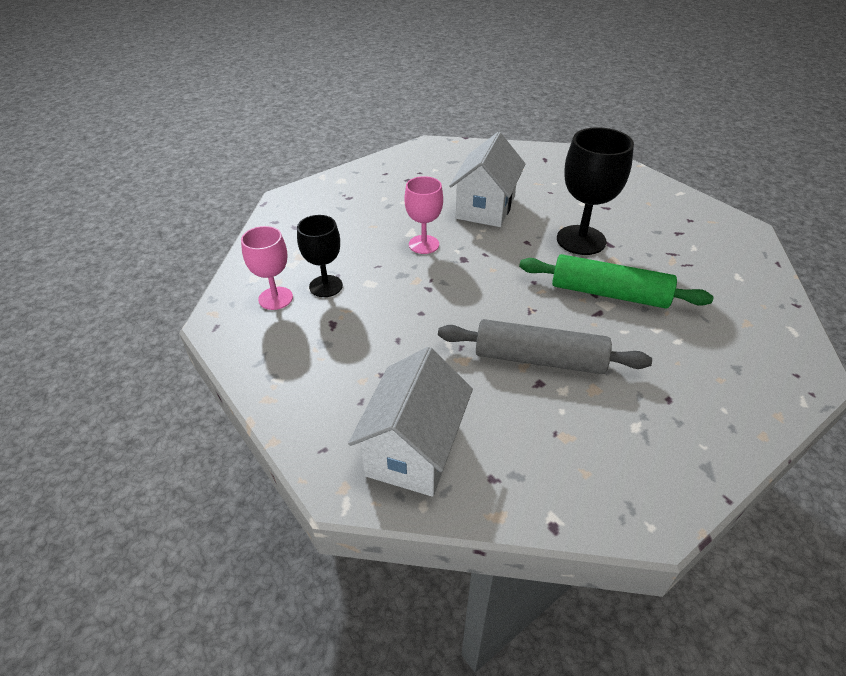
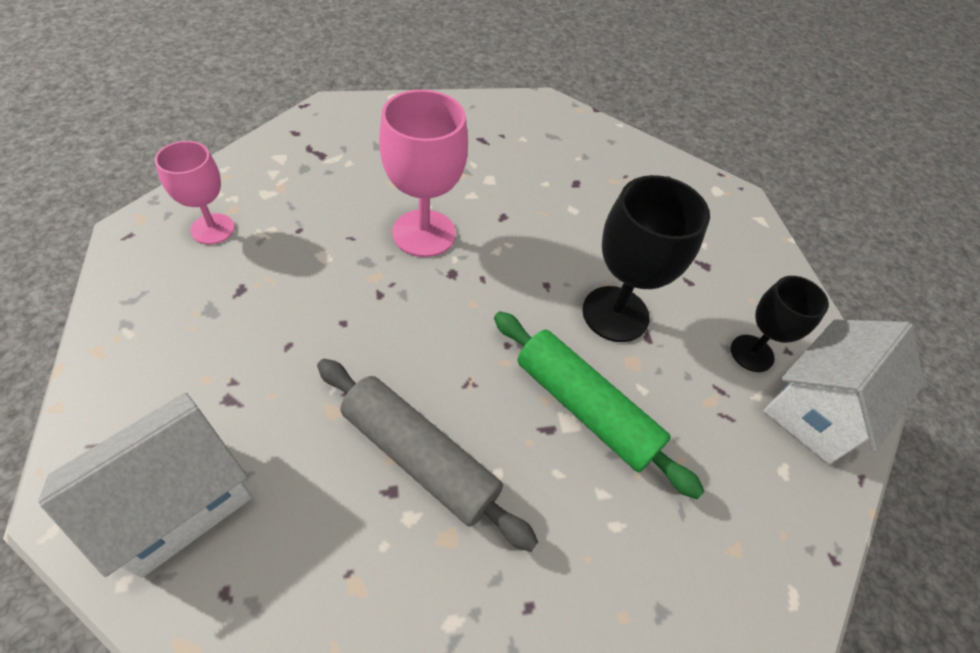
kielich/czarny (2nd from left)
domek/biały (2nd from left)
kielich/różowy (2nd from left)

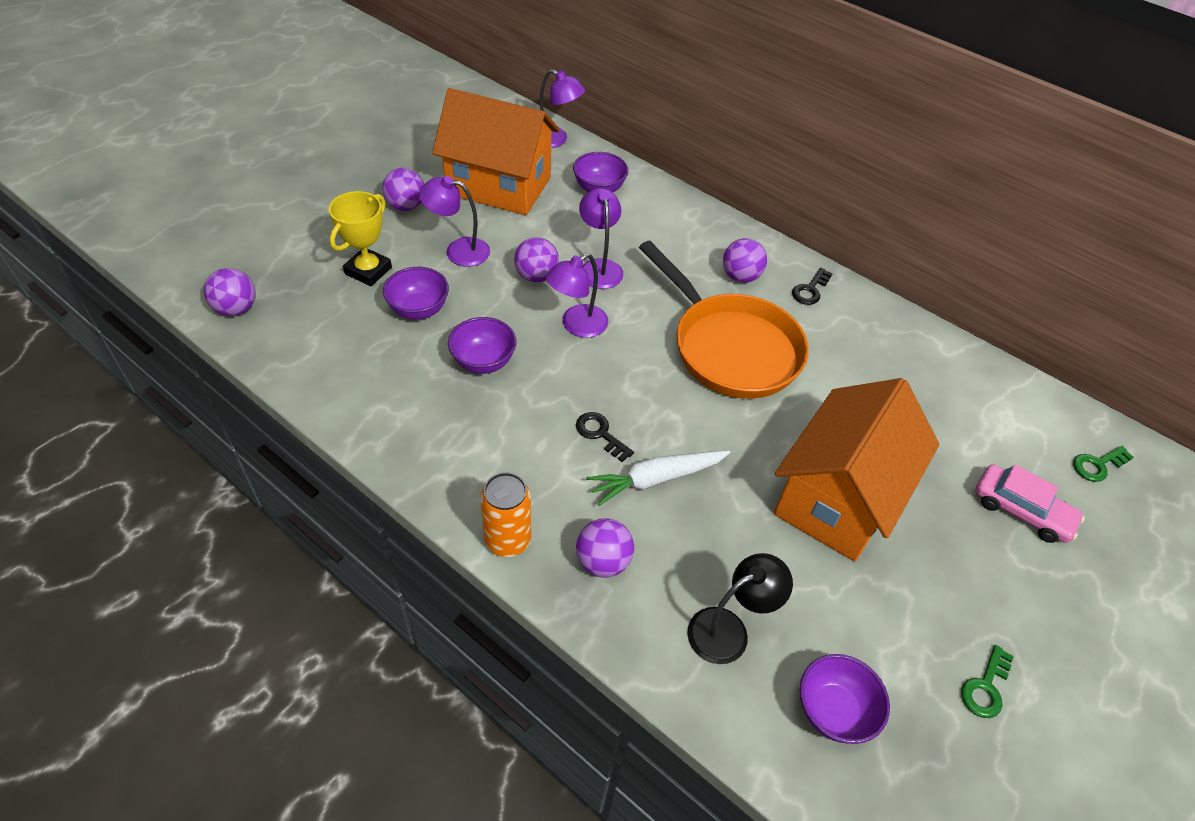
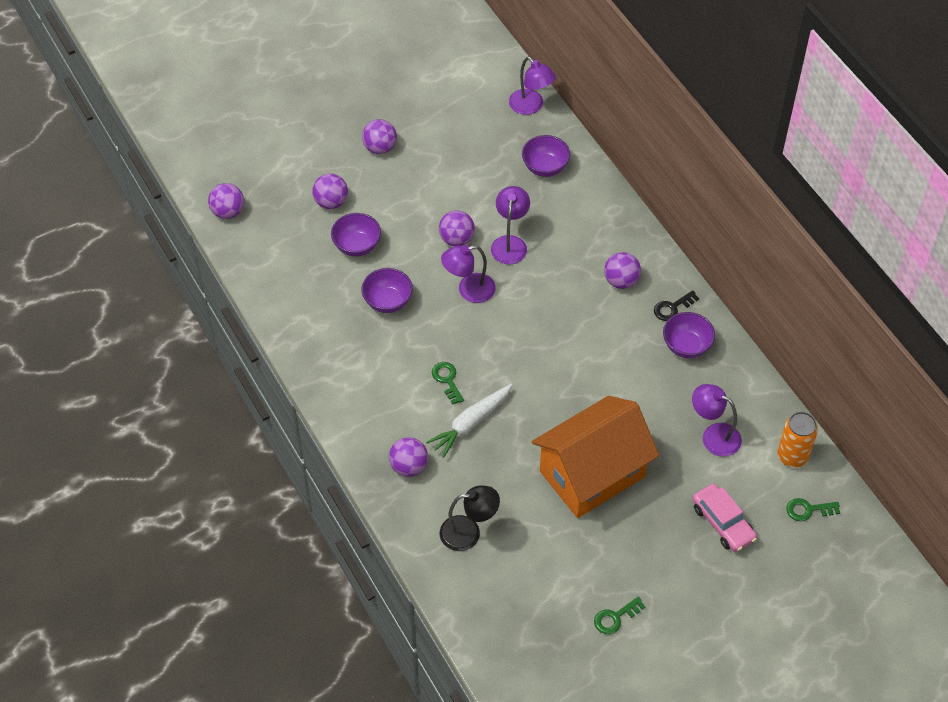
domek/pomarańczowy (1st from left in the first image)
patelnia/pomarańczowy
lampka/fioletowy (4th from left)
puszka/pomarańczowy
miska/fioletowy (4th from left)
piłka/fioletowy (2nd from left)
klucz/zielony (1st from left)
marchewka/biały

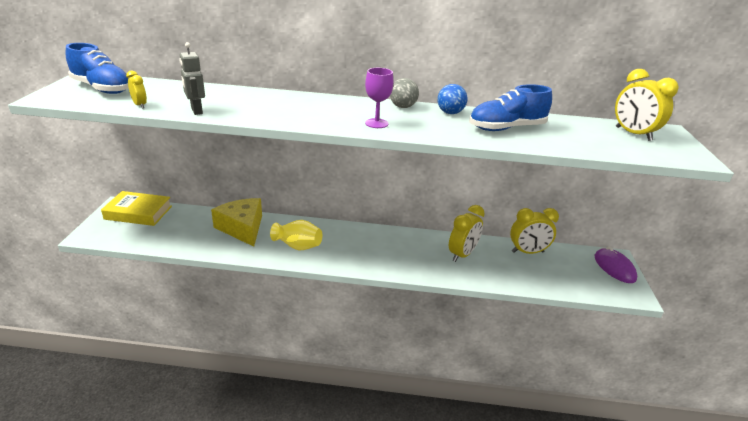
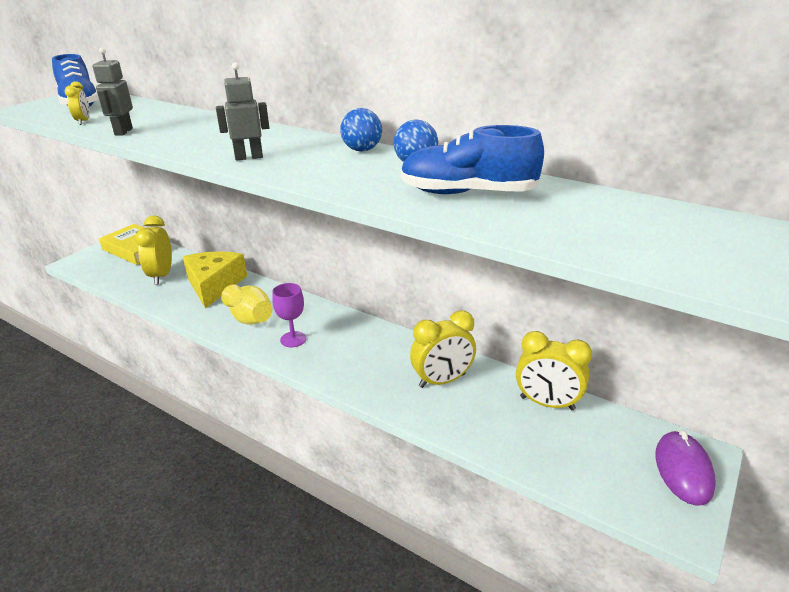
robot/szary (2nd from left)
kielich/fioletowy
budzik/żółty (2nd from left)
piłka/niebieski (1st from left)

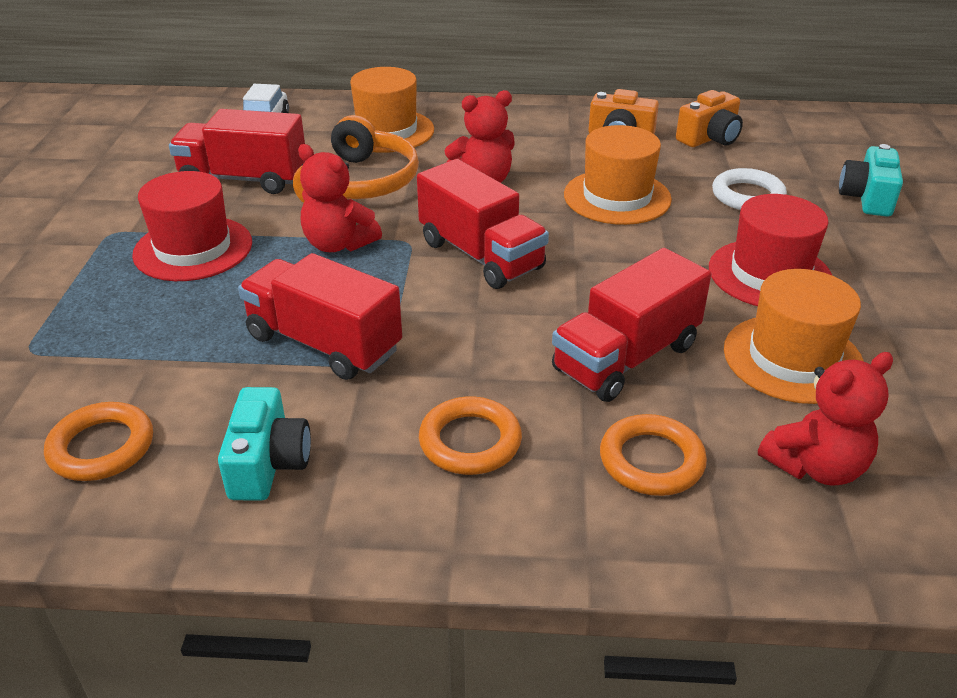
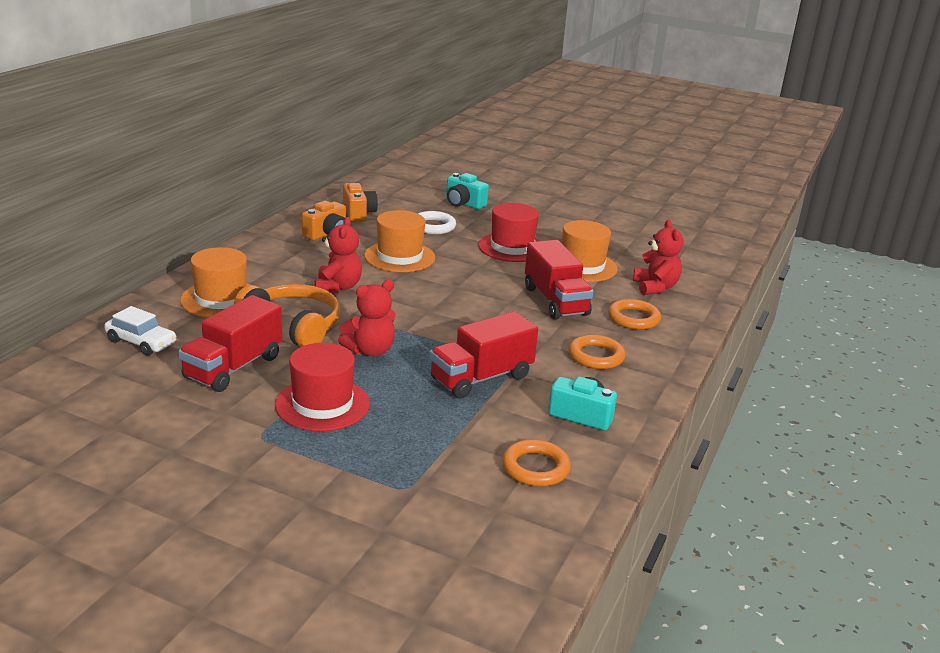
ciężarówka/czerwony (3rd from left in the first image)

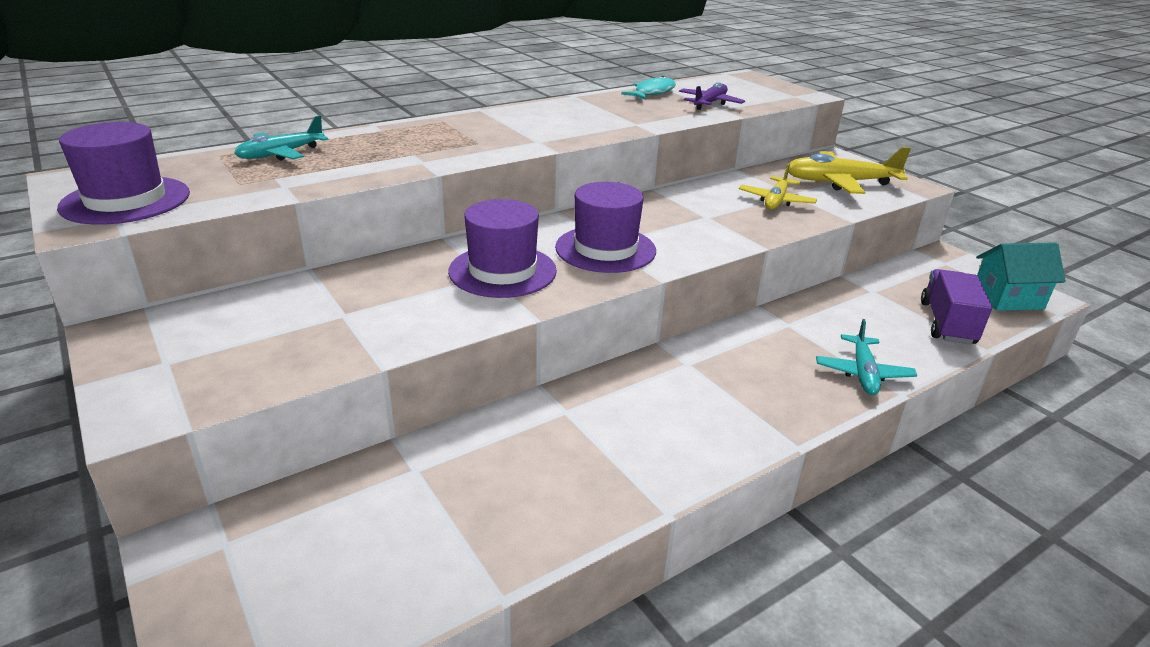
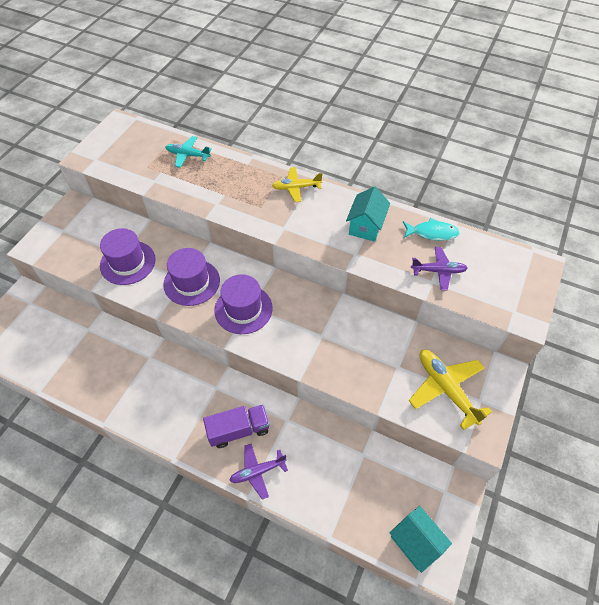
domek/turkusowy (1st from left)
kapelusz/fioletowy (1st from left)
samolot/żółty (1st from left)
ciężarówka/fioletowy
samolot/fioletowy (1st from left)

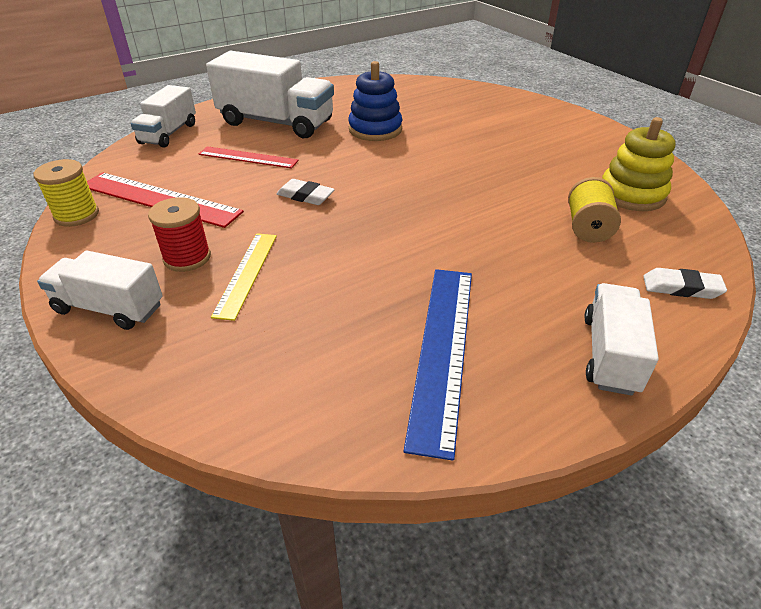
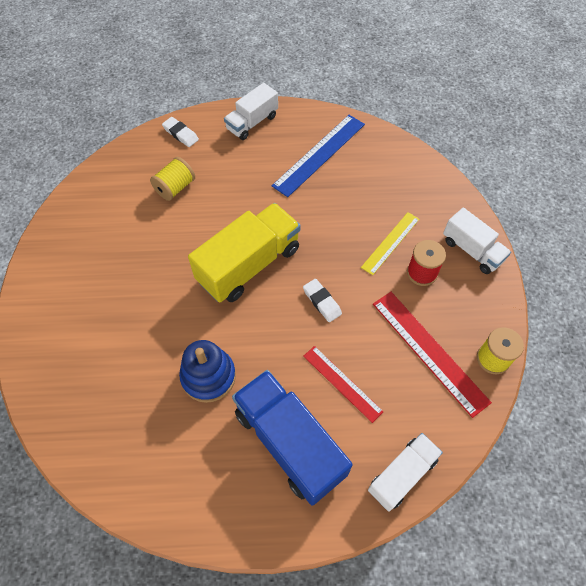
zabawka nakładanka/żółty
ciężarówka/żółty
ciężarówka/niebieski

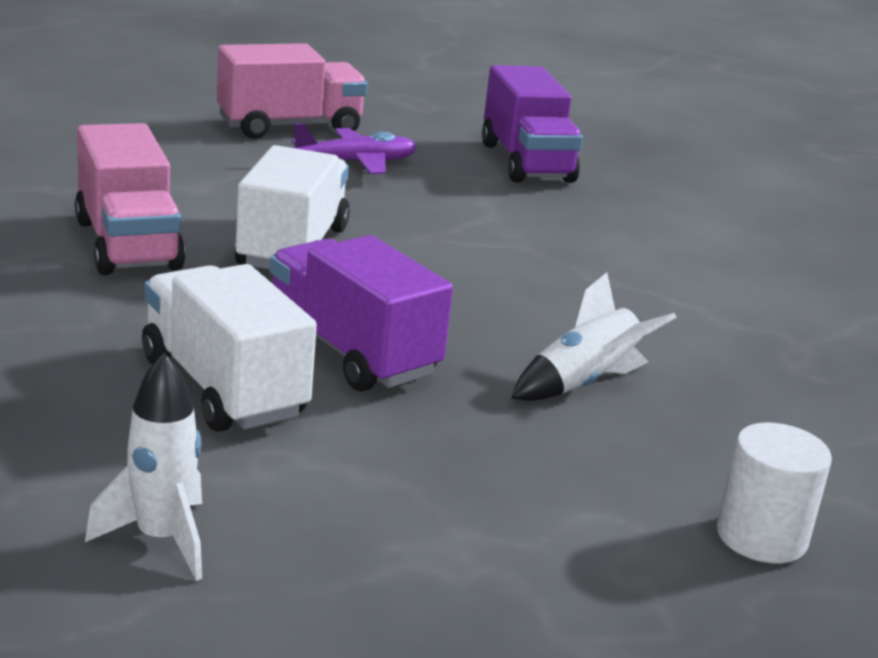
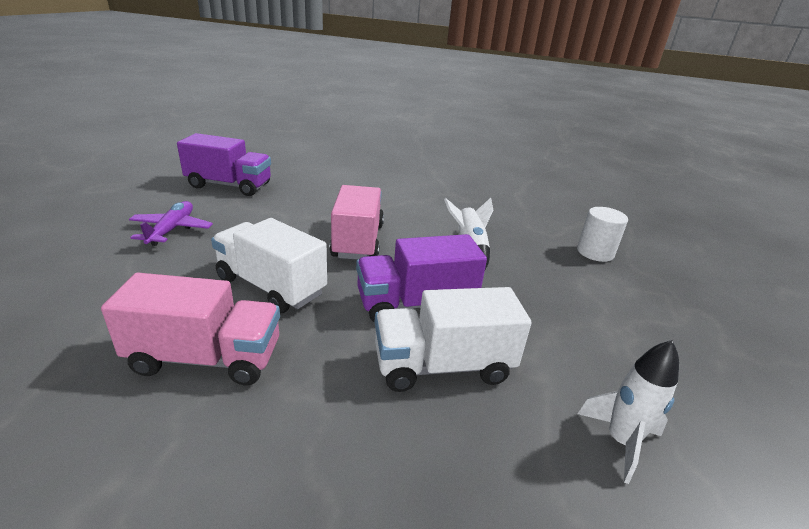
ciężarówka/różowy (2nd from left)

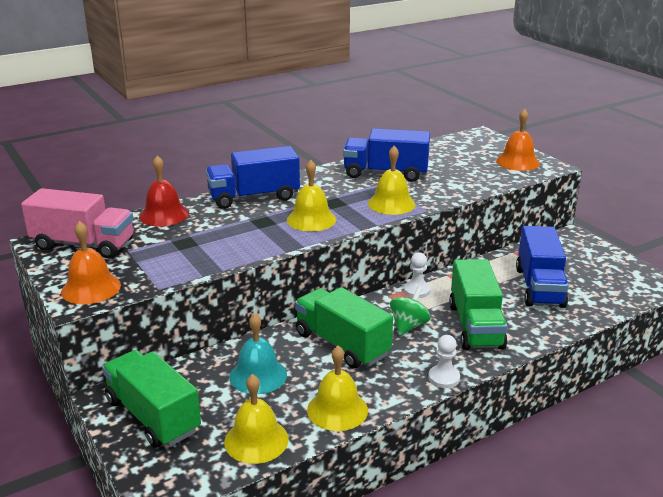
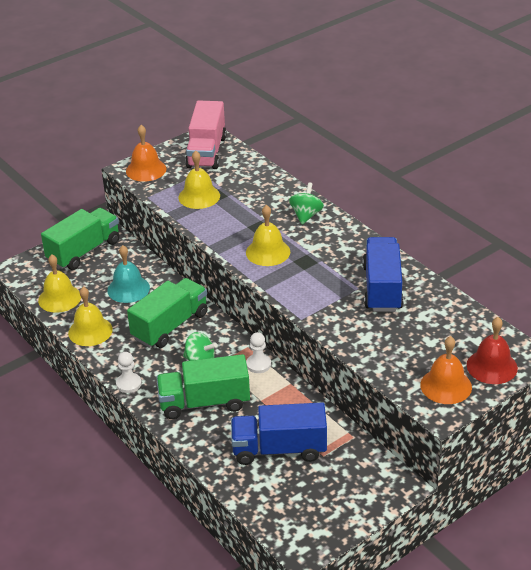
dzwonek/czerwony
dzwonek/żółty (3rd from left)
bączek/zielony (2nd from left)

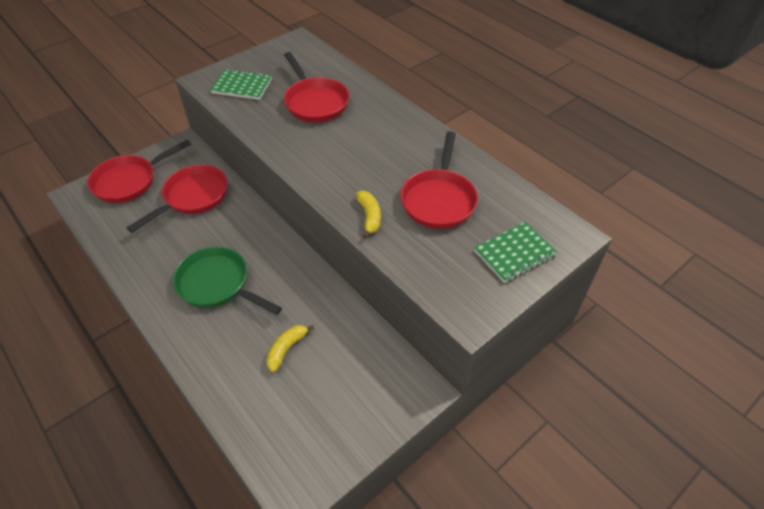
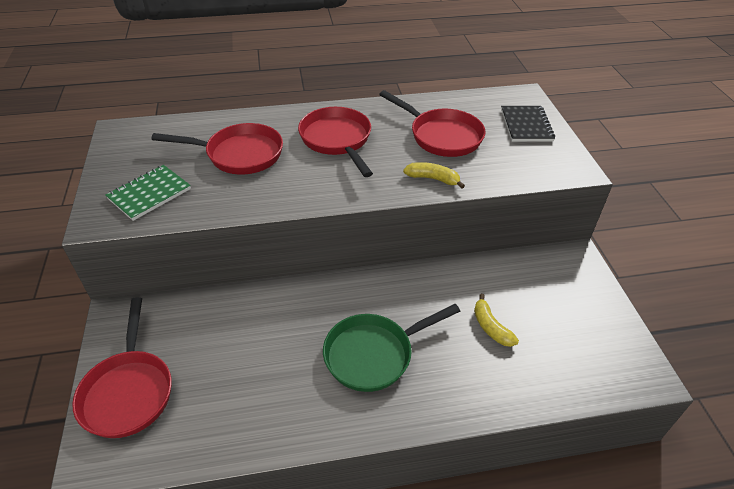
patelnia/czerwony (3rd from left)
zeszyt/czarny

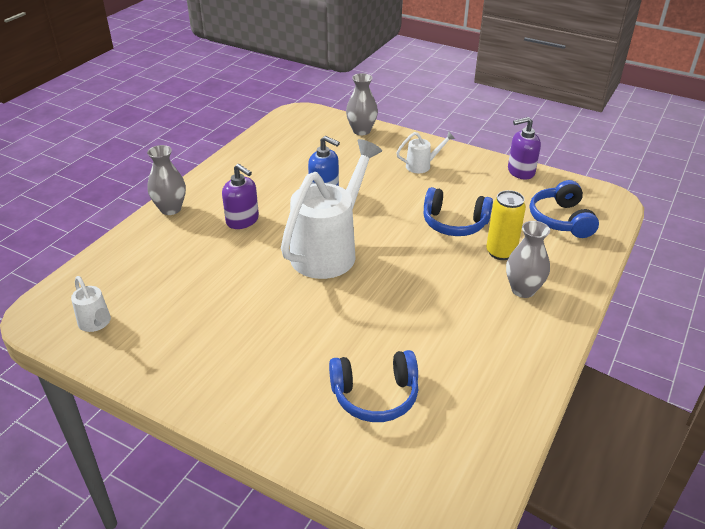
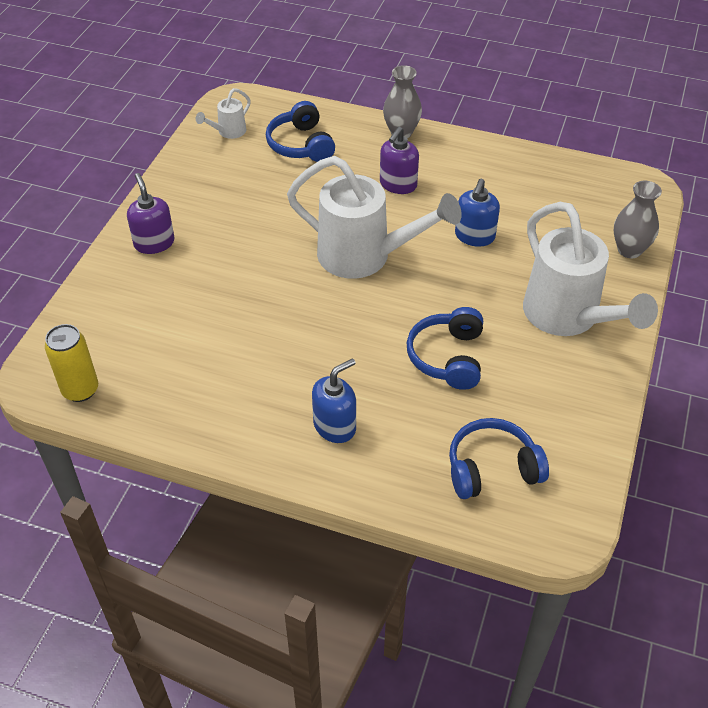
słuchawki/niebieski (1st from left)
puszka/żółty
dozownik mydła/fioletowy (1st from left)
dozownik mydła/niebieski (1st from left)
konewka/biały (3rd from left)

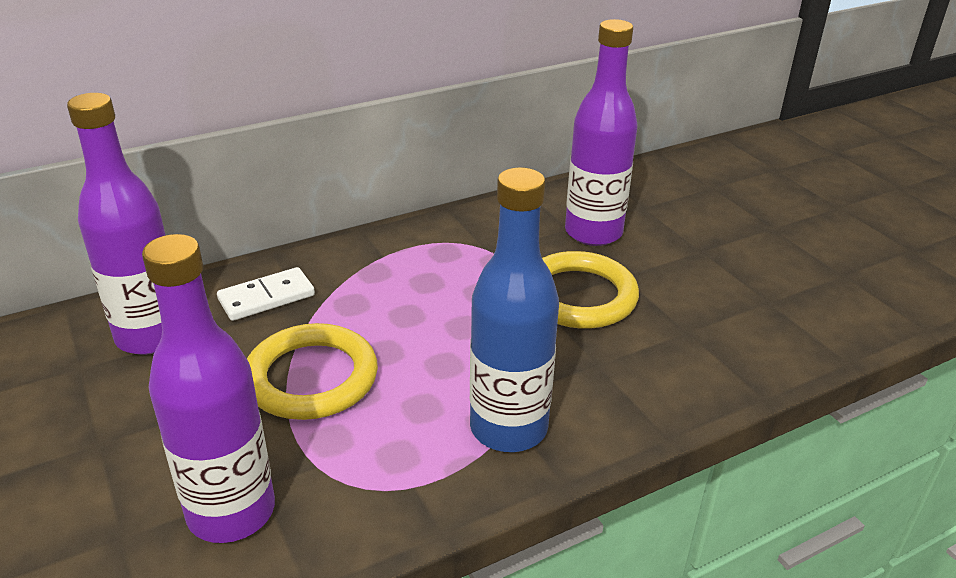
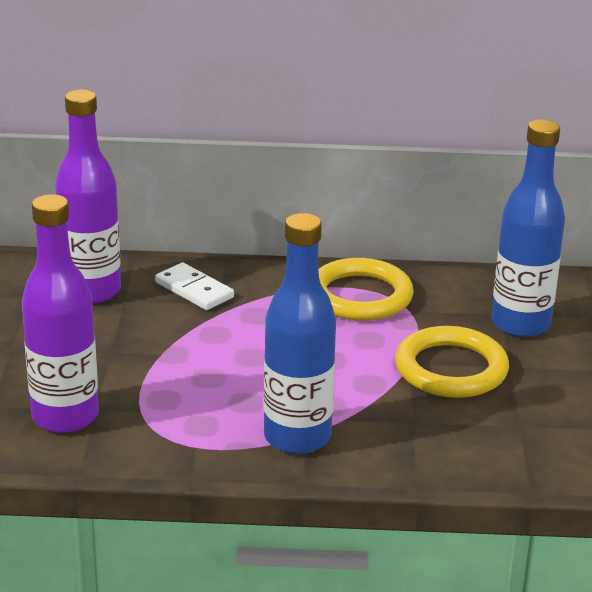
pierścień/żółty (1st from left)
butelka/niebieski (2nd from left)
kostka domina/biały

